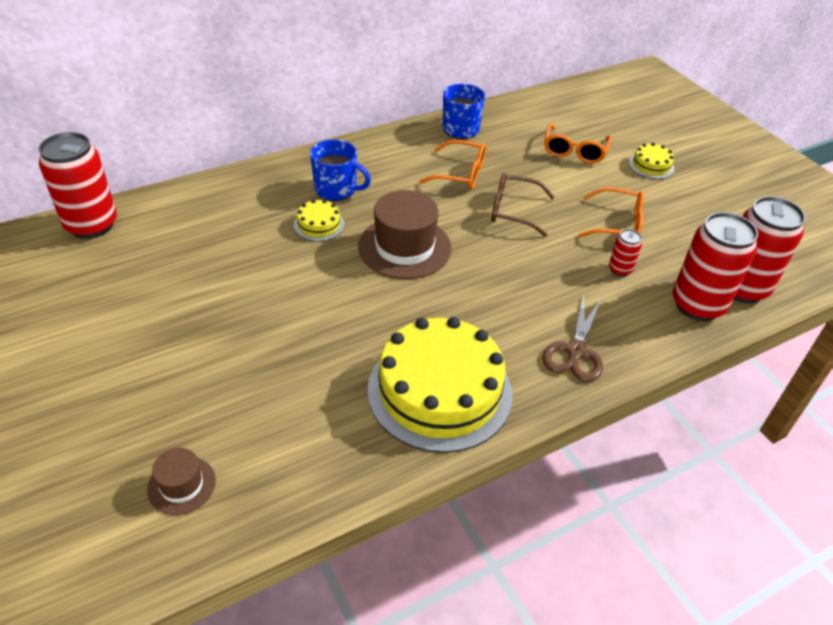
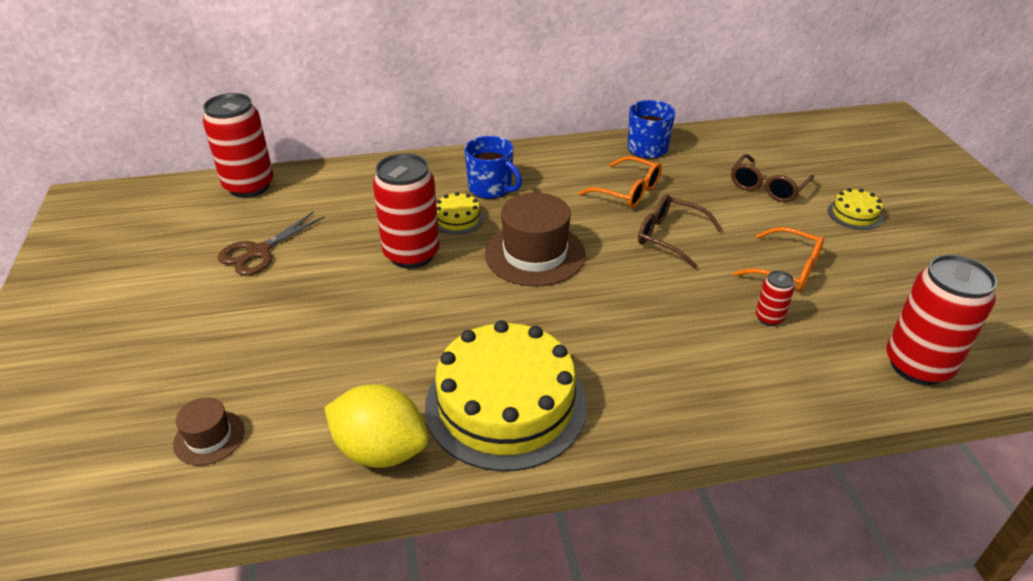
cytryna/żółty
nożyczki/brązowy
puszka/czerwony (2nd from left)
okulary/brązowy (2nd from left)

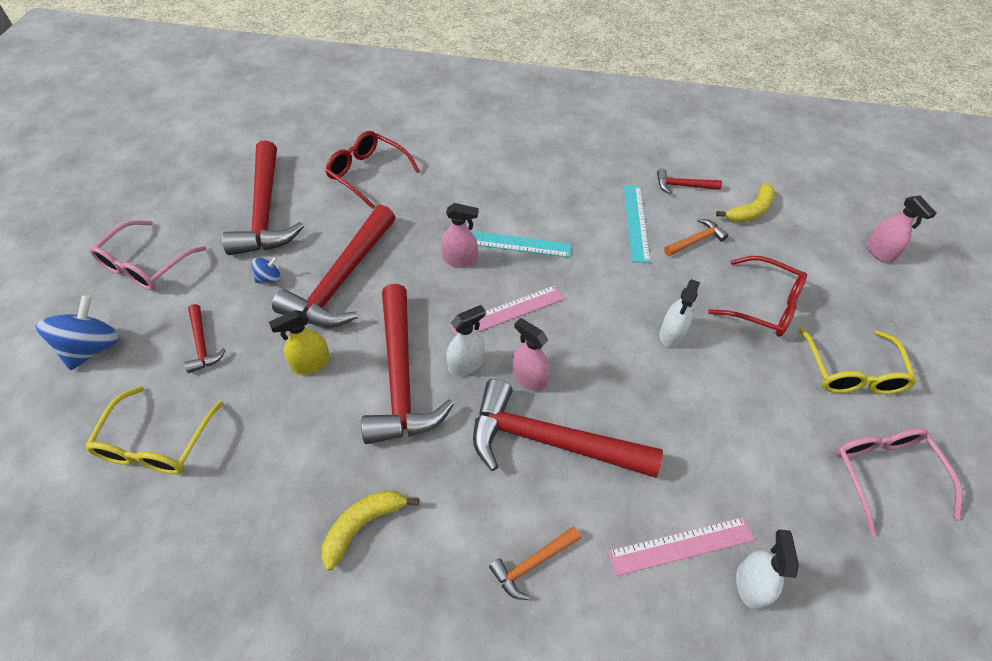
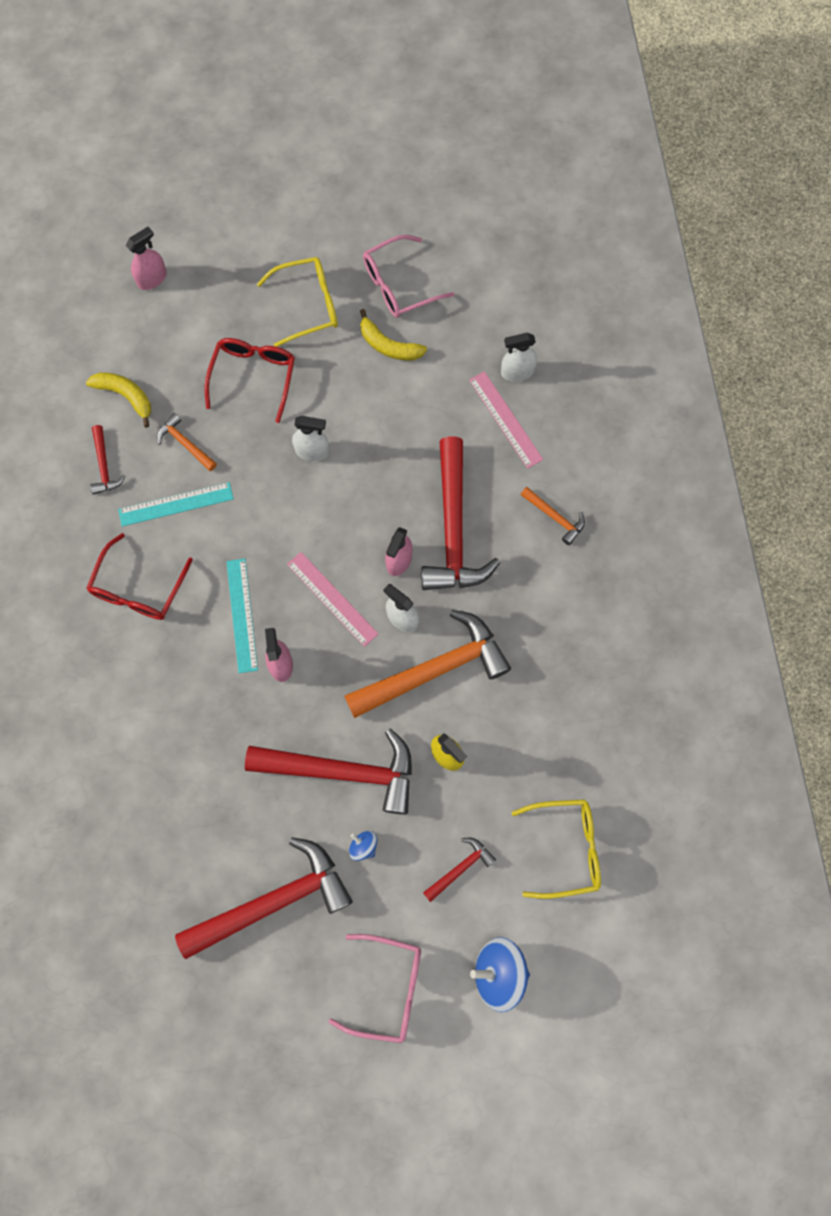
banan/żółty (2nd from left)
okulary/czerwony (1st from left)
młotek/pomarańczowy (2nd from left)

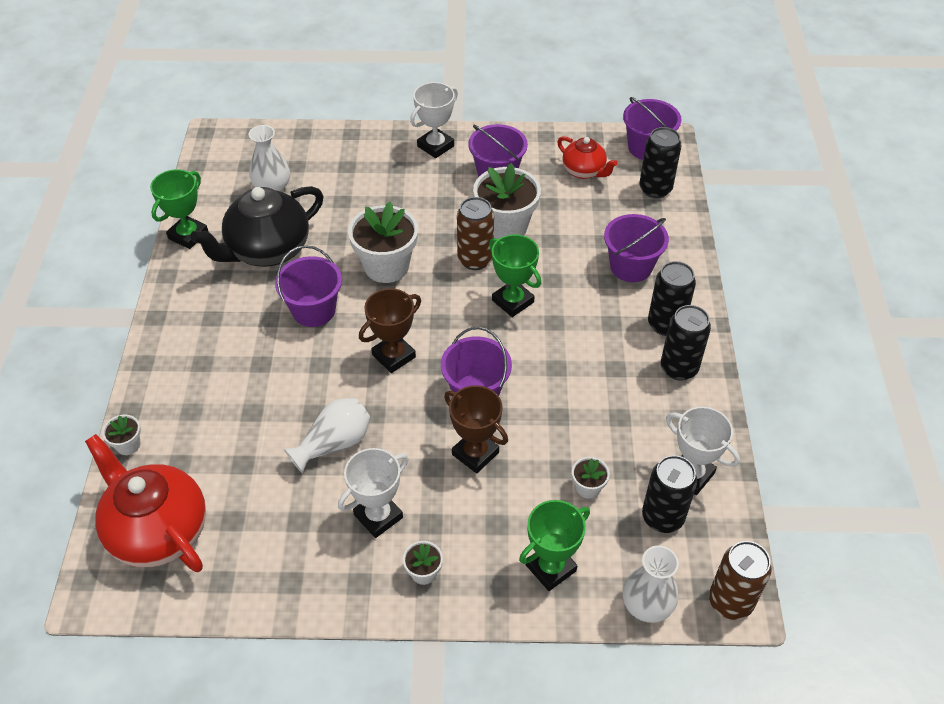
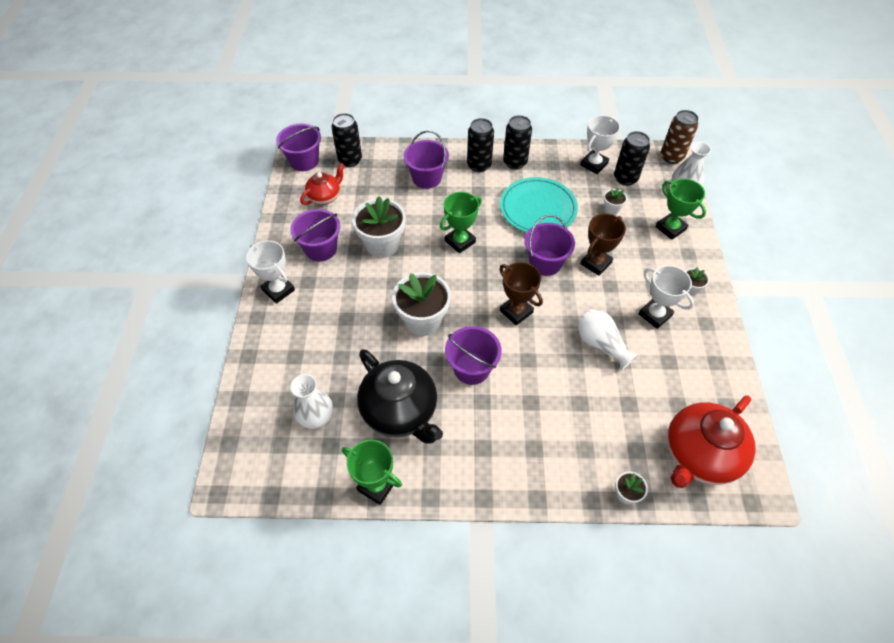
puszka/brązowy (1st from left in the first image)
talerz/turkusowy

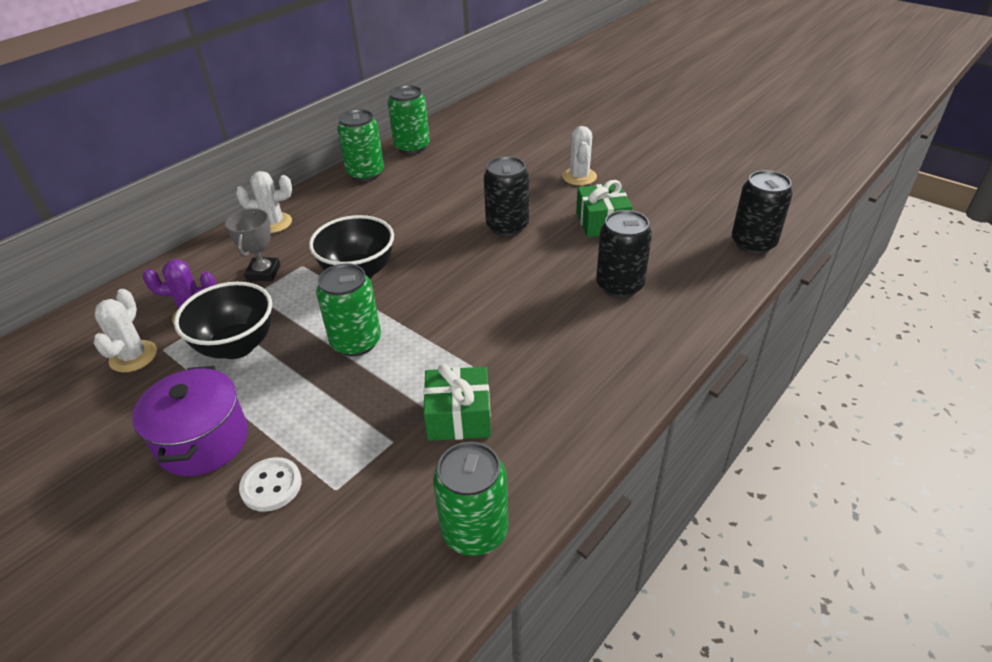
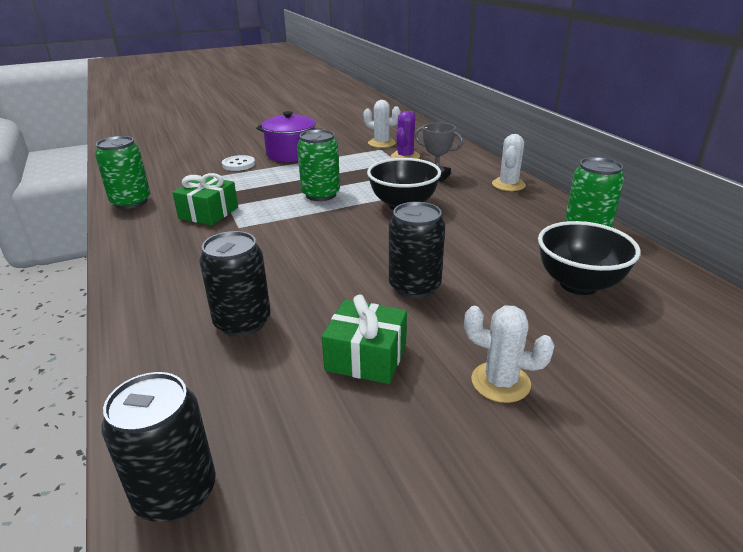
puszka/zielony (3rd from left in the first image)
miska/czarny (2nd from left)

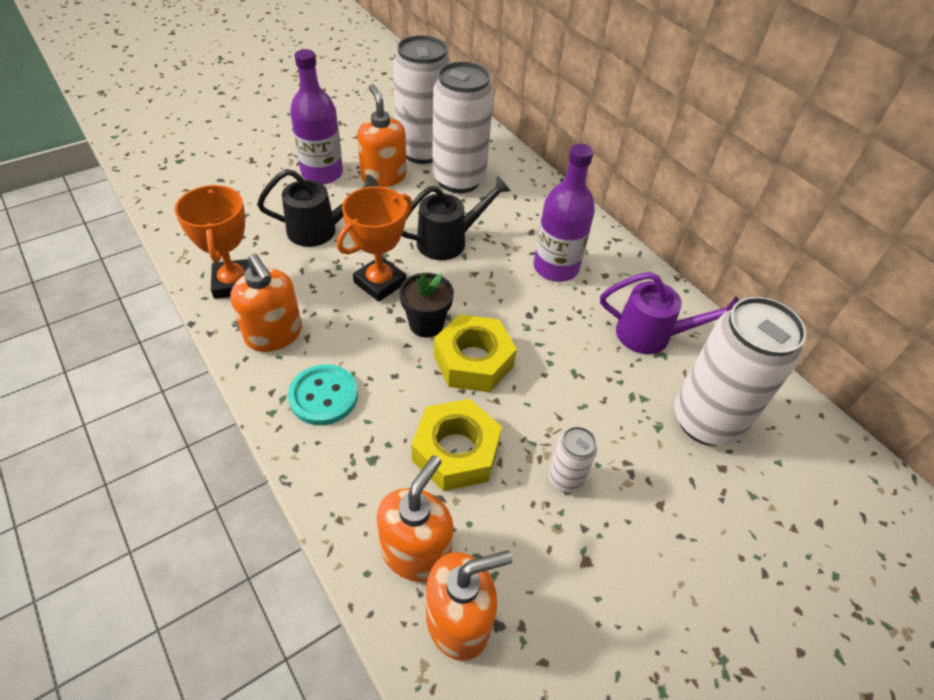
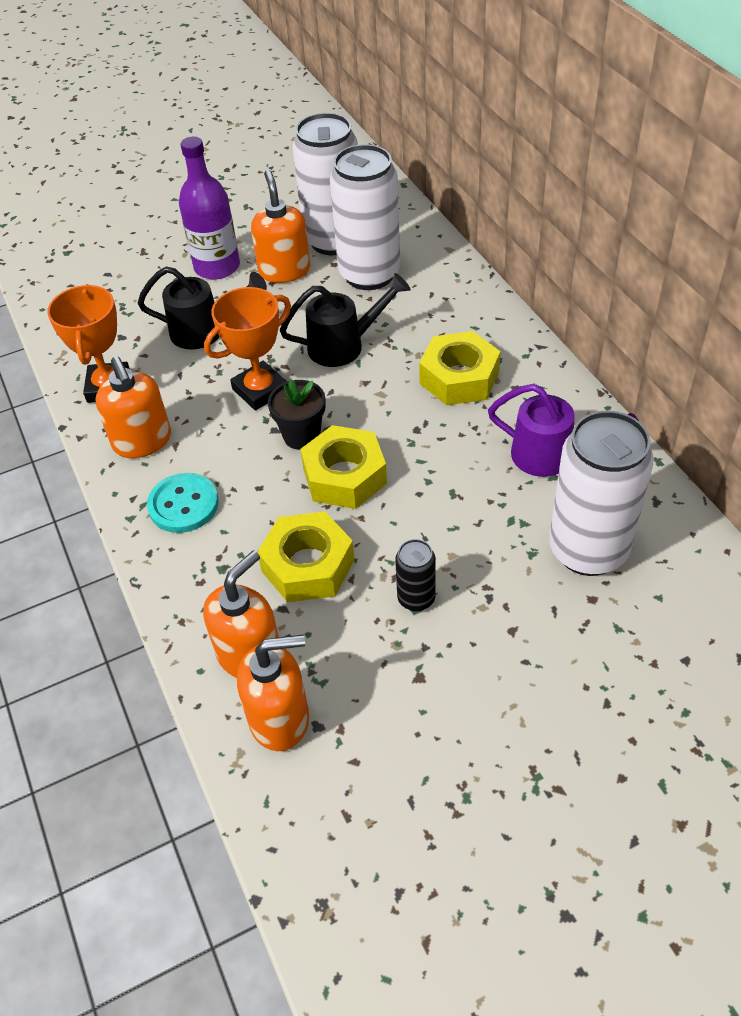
nakrętka/żółty (3rd from left)
puszka/czarny

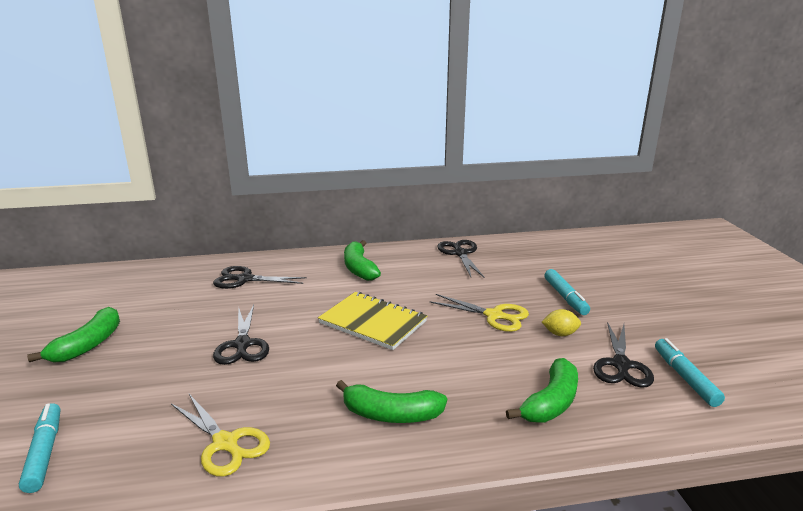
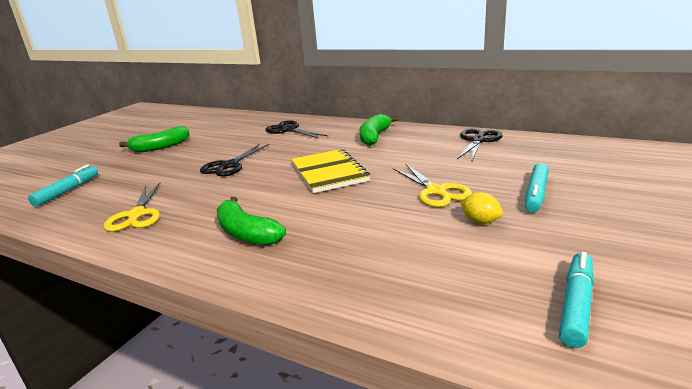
banan/zielony (4th from left in the first image)
nożyczki/czarny (4th from left in the first image)

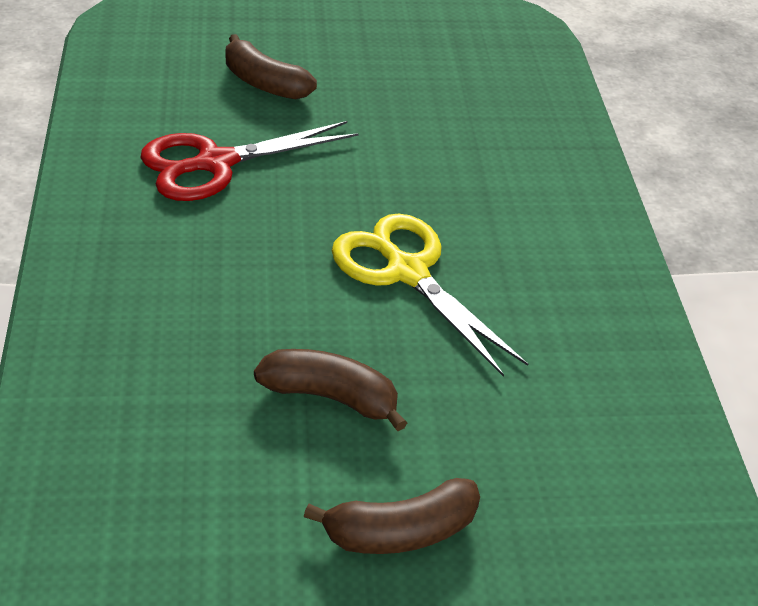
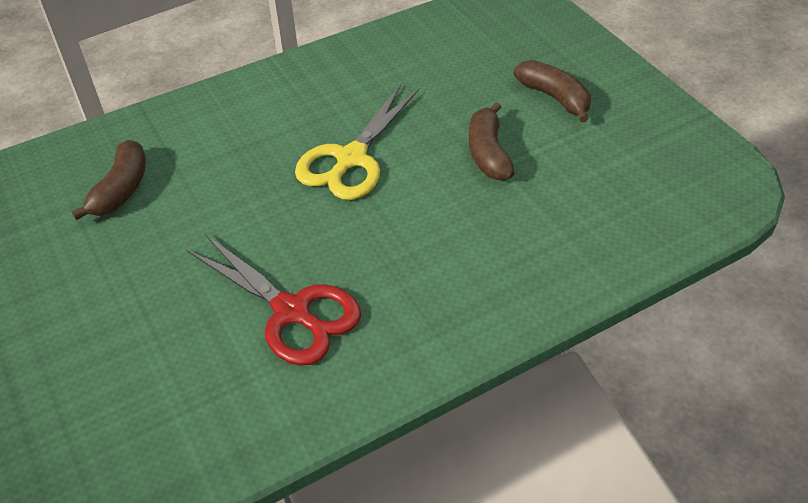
banan/brązowy (1st from left)

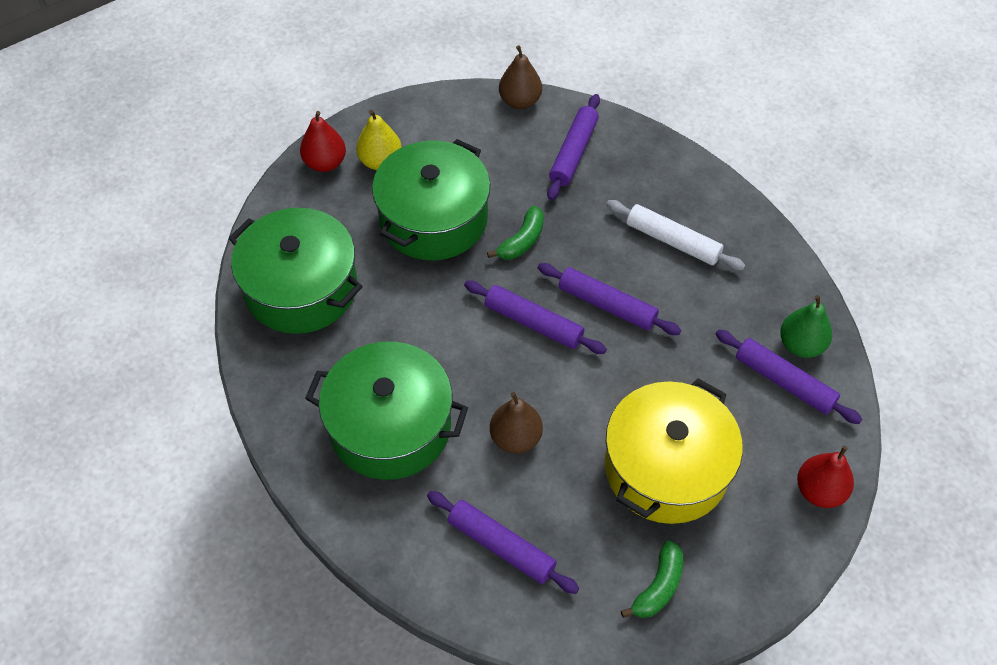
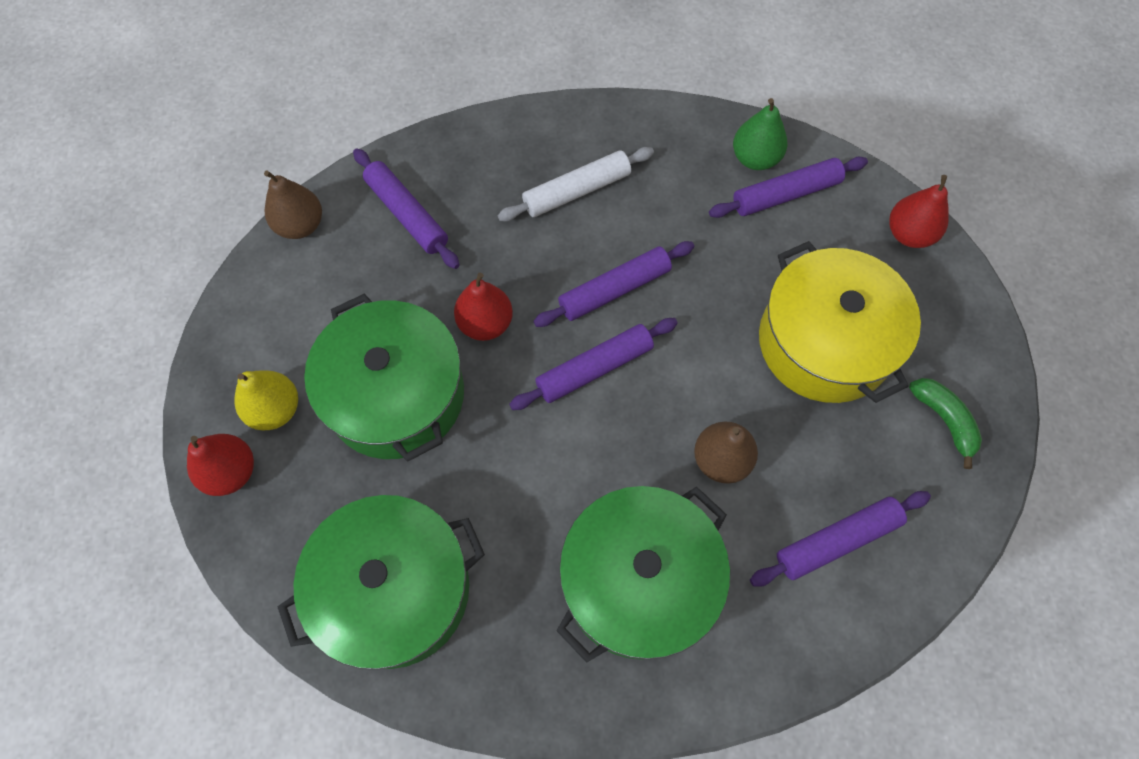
gruszka/czerwony (2nd from left)

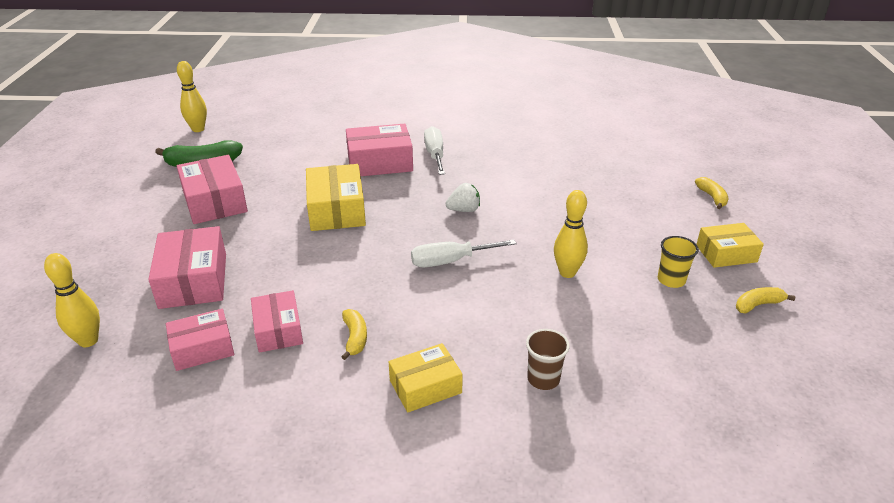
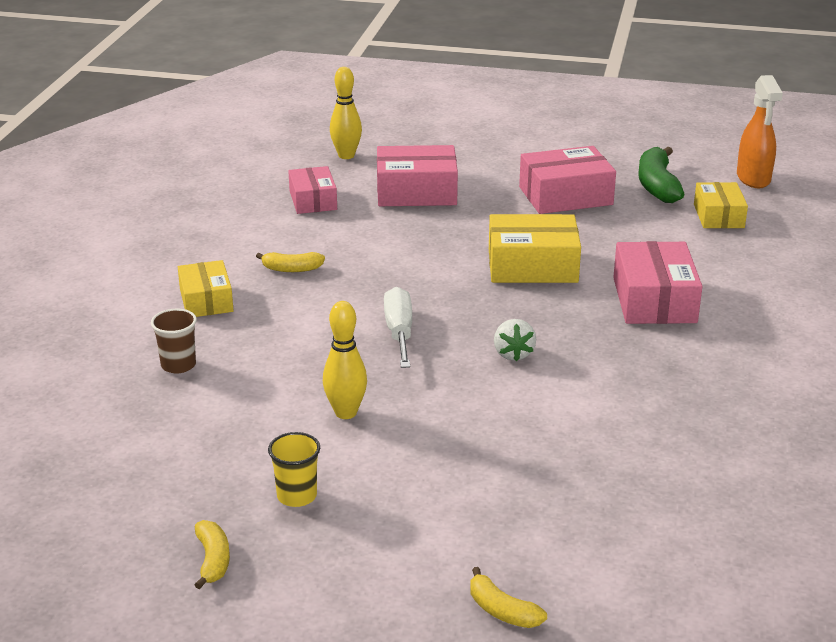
pudełko/różowy (4th from left in the first image)
śrubokręt/biały (1st from left in the first image)
pudełko/żółty (3rd from left)
spryskiwacz/pomarańczowy
banan/żółty (3rd from left)

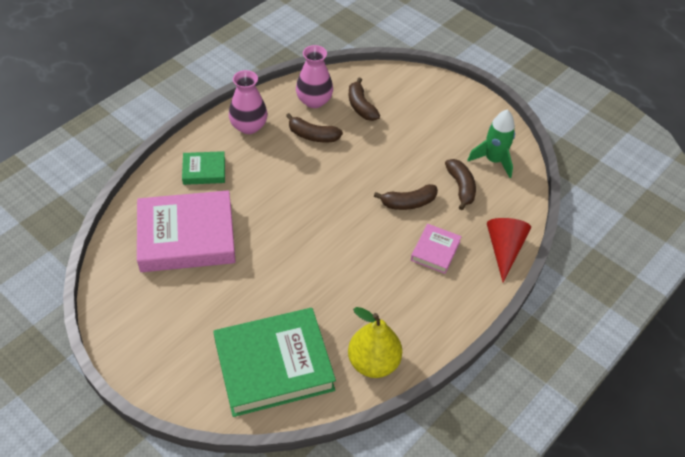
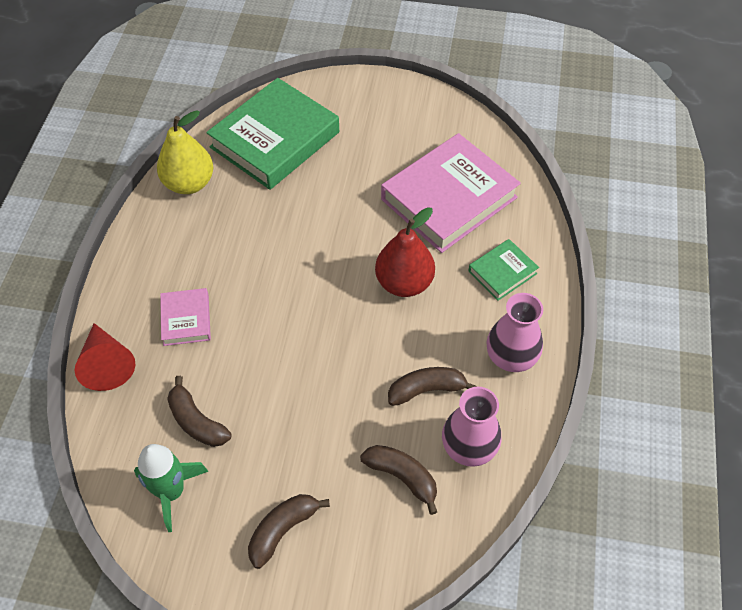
gruszka/czerwony
banan/brązowy (2nd from left)

